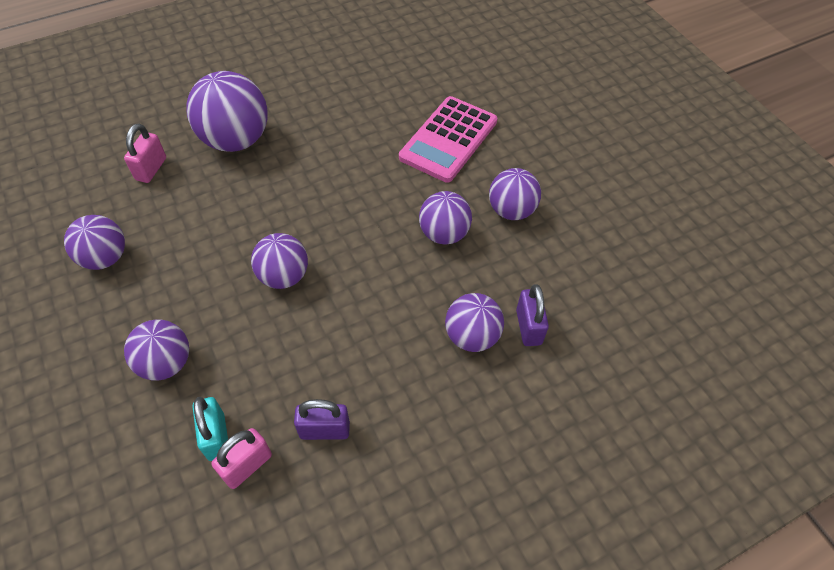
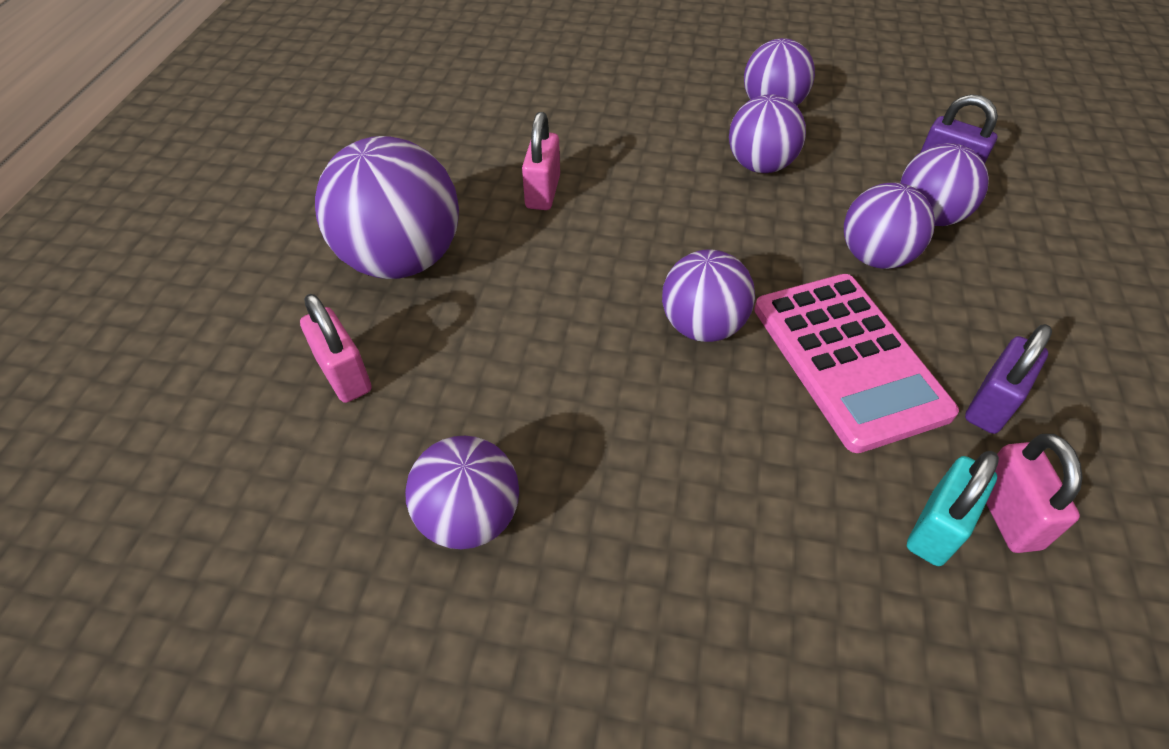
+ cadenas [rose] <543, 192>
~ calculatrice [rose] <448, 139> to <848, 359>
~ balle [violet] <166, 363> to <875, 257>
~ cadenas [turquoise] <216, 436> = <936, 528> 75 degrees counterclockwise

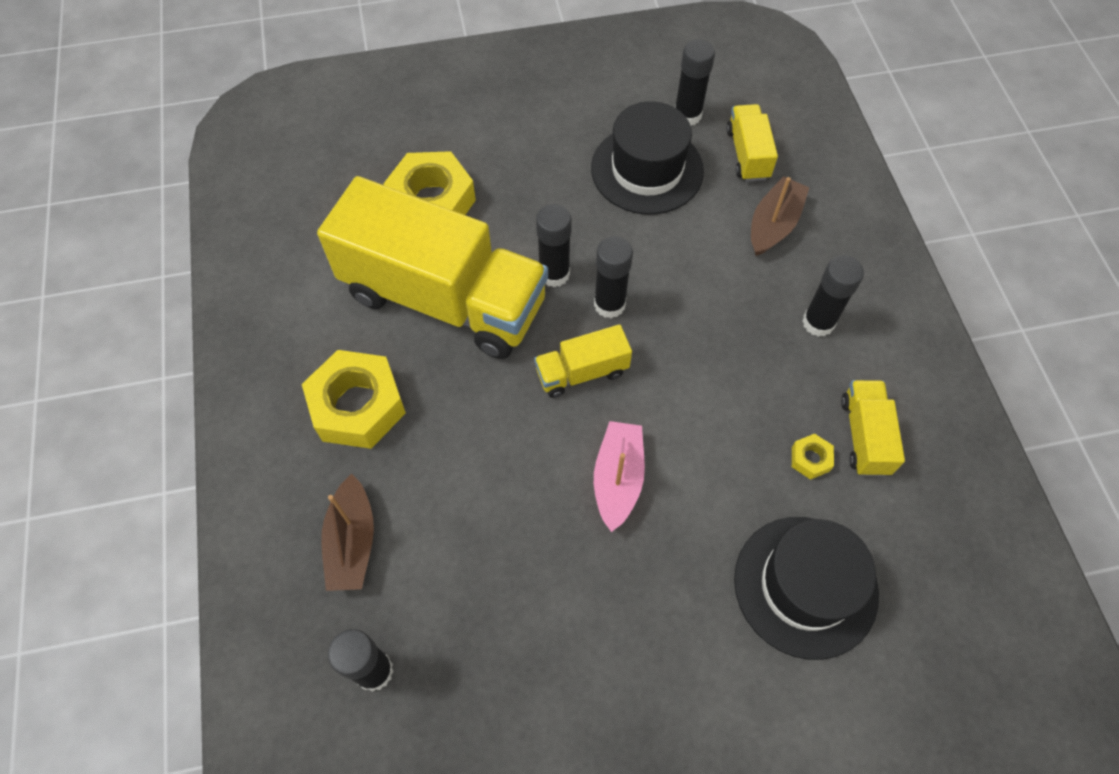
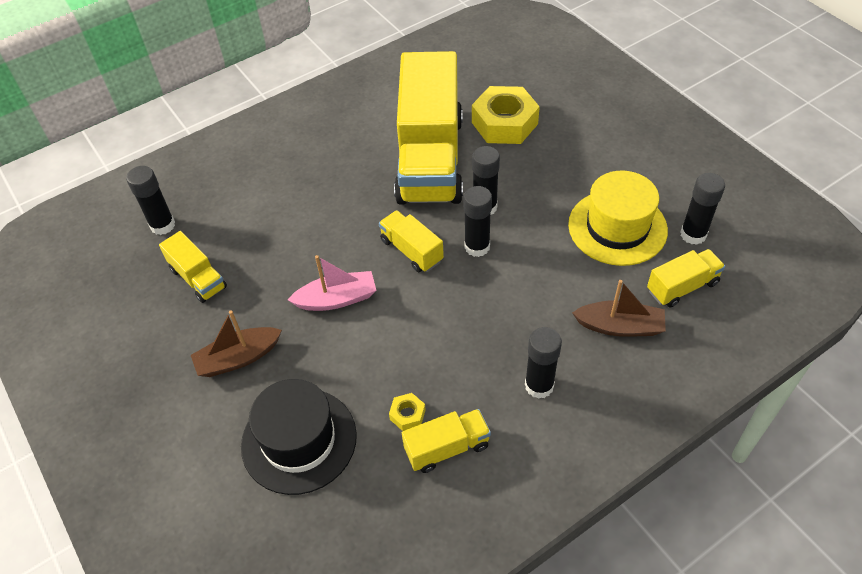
+ camion [jaune] <198, 278>
~ bateau [marron] <352, 542> to <238, 358>
~ chapeau [noir] <647, 169> to chapeau [jaune] <617, 227>
- écrou [jaune] <357, 406>

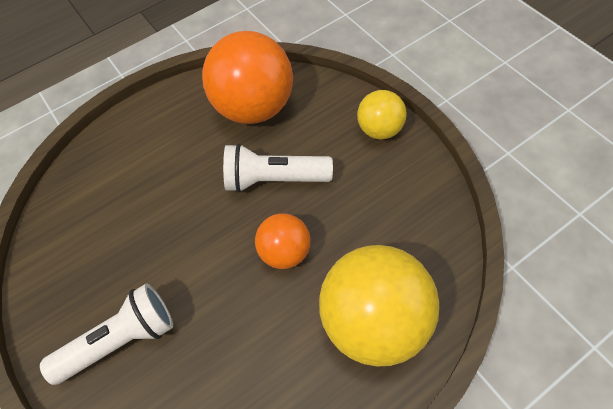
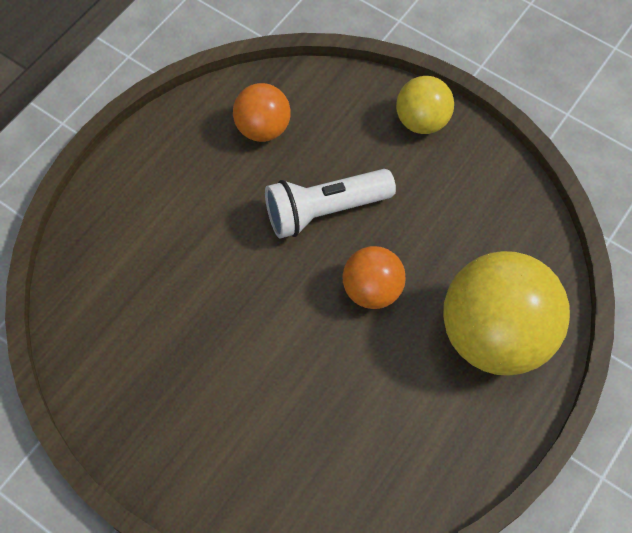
~ balle [orange] <254, 108> = <263, 128> x0.53
- lampe de poche [blanc] <120, 341>

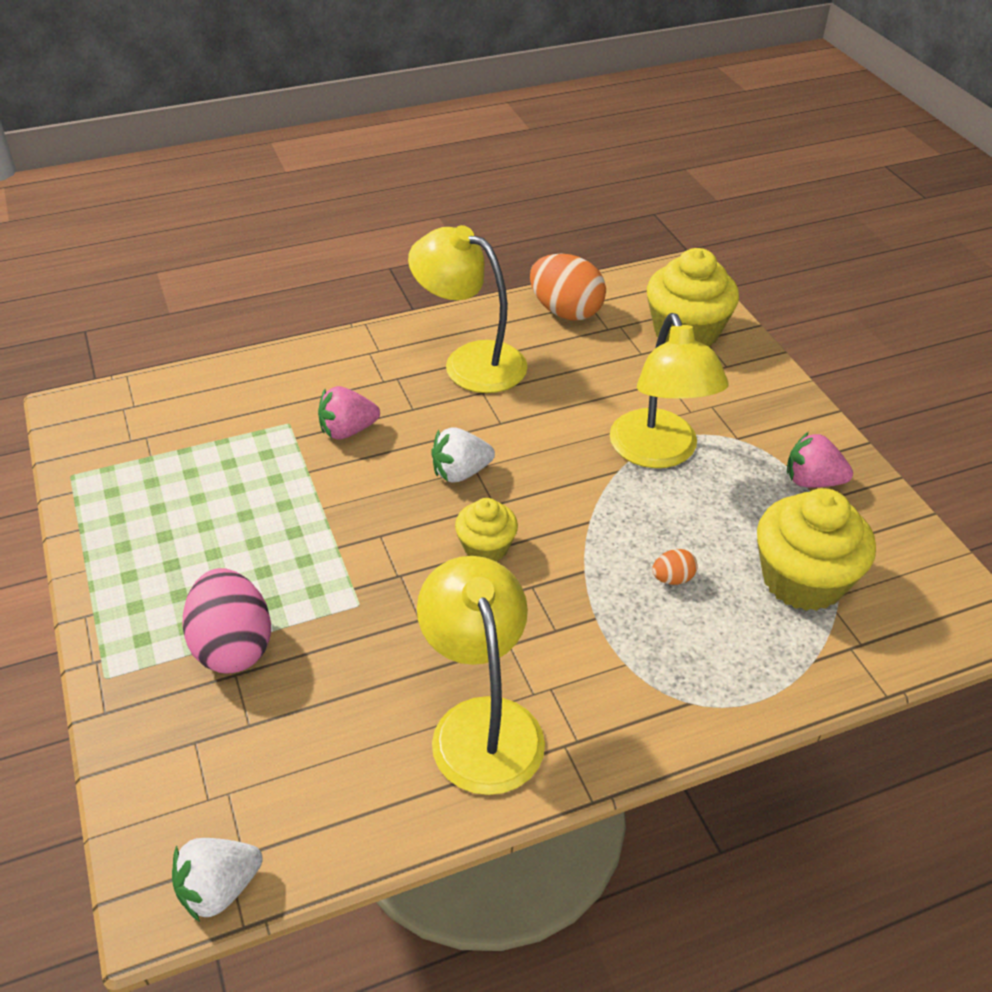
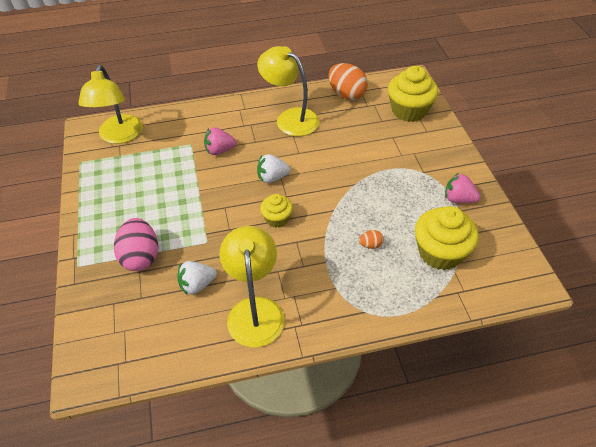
~ lampe [jaune] <658, 453> to <119, 136>
~ fraise [blanc] <219, 889> to <197, 285>

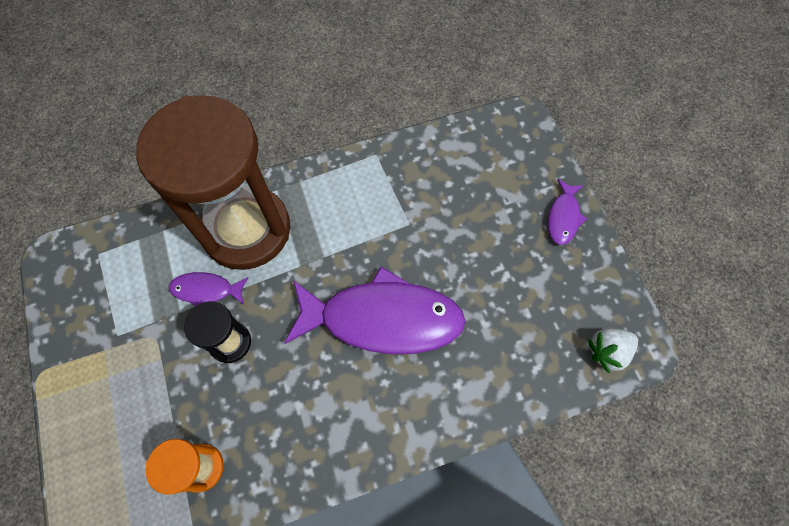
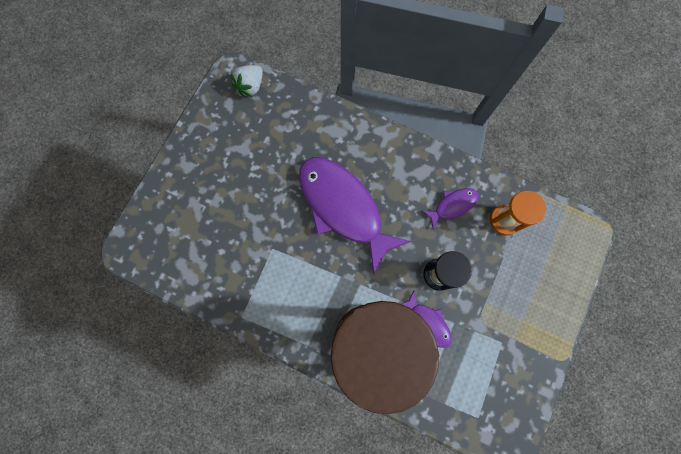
~ fraise [blanc] <607, 351> = <251, 86> 105 degrees clockwise
~ poisson [violet] <563, 217> to <452, 205>

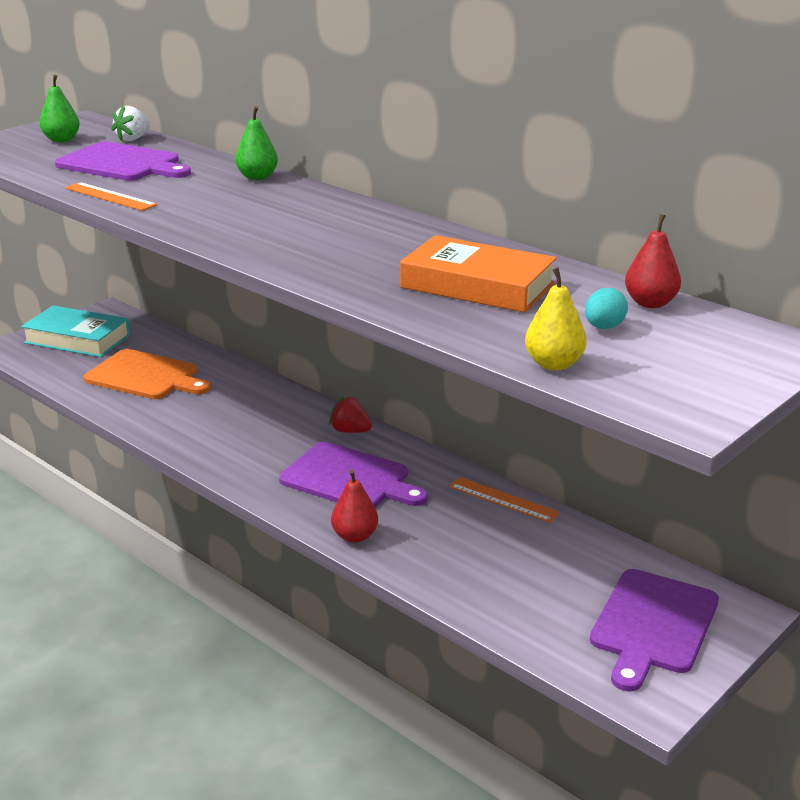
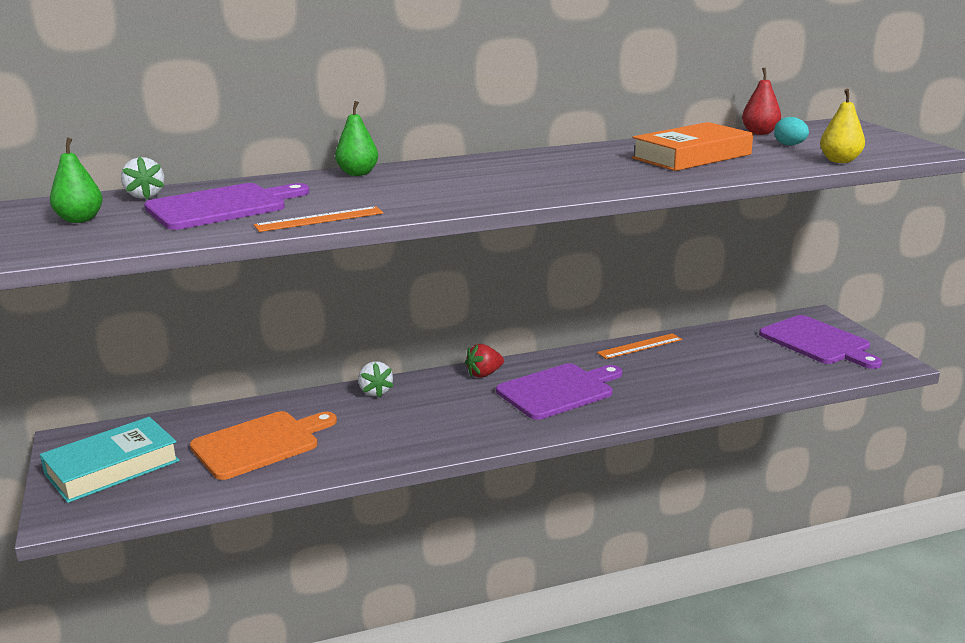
+ fraise [blanc] <375, 392>
- poire [rouge] <355, 536>

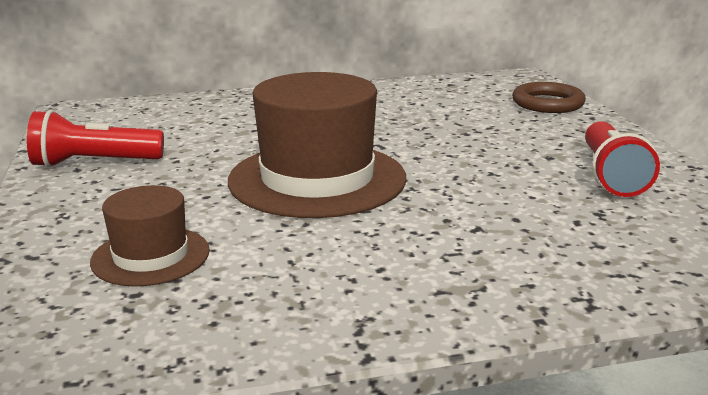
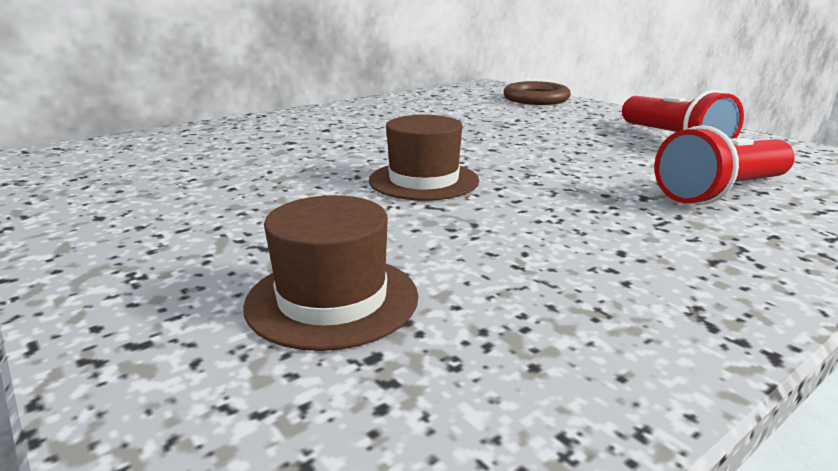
~ chapeau [marron] <317, 179> = <423, 180> x0.53
~ lampe de poche [rouge] <94, 163> to <722, 192>

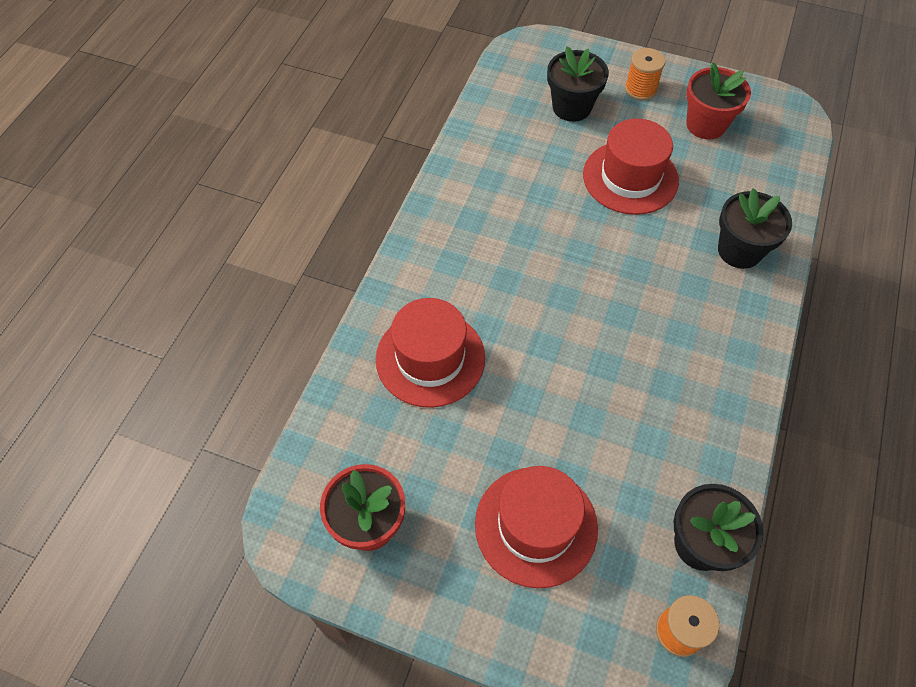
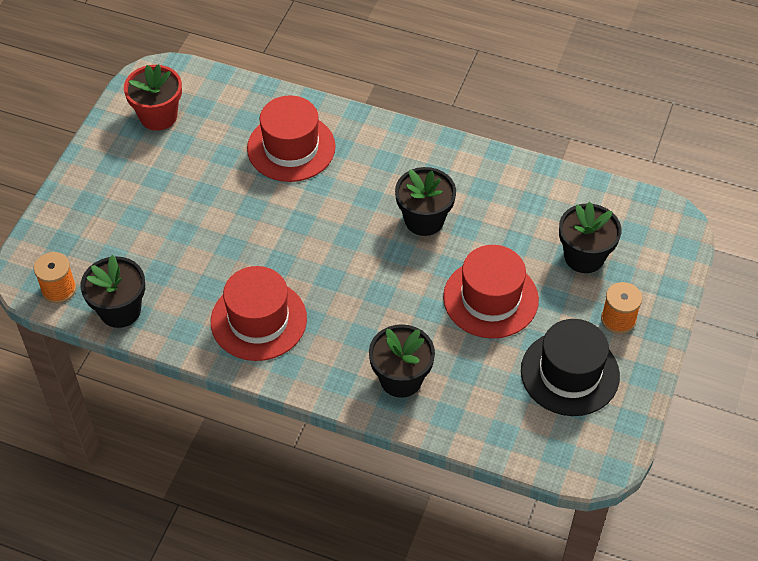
~ chapeau [rouge] <536, 526> to <258, 320>
+ pot de fleurs [noir] <424, 220>
~ pot de fleurs [rouge] <706, 125> to chapeau [noir] <570, 373>

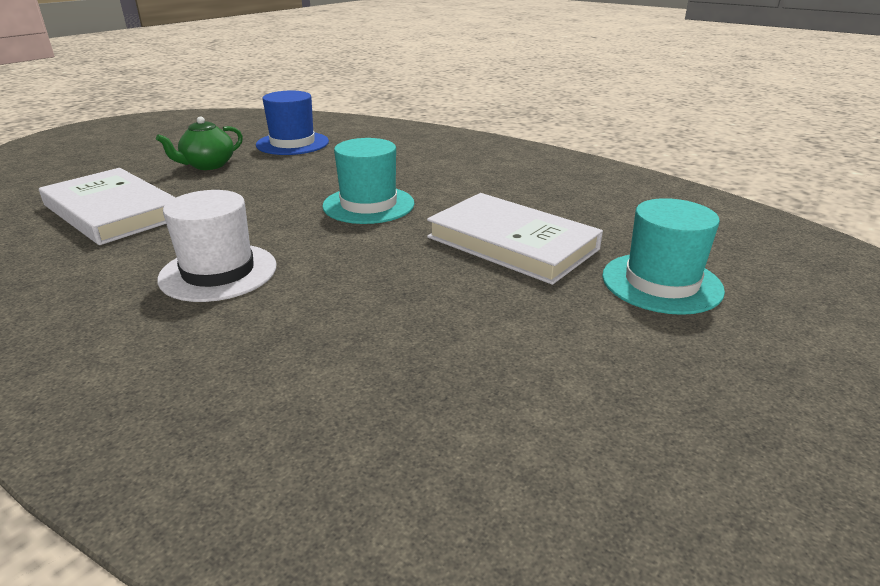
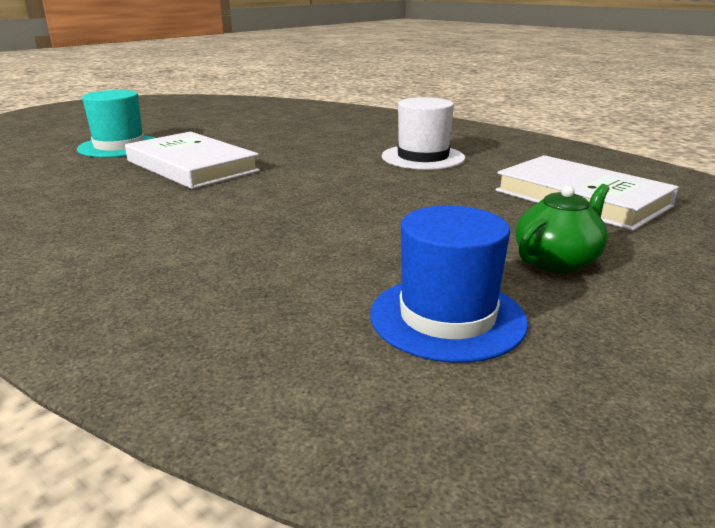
- chapeau [turquoise] <368, 205>

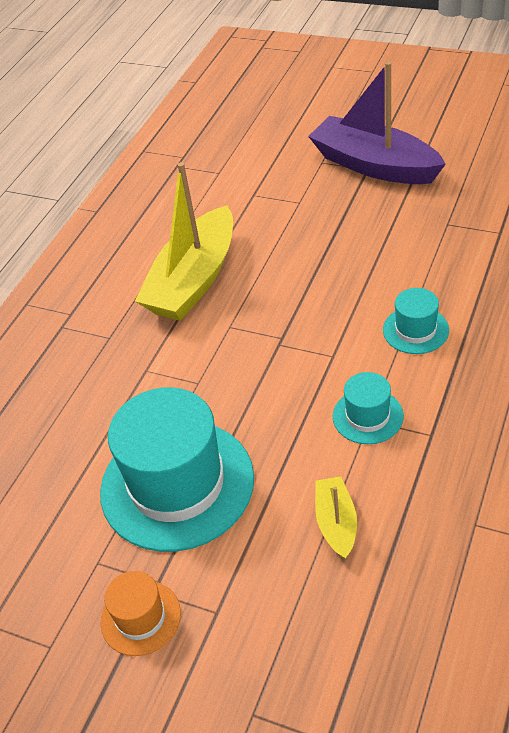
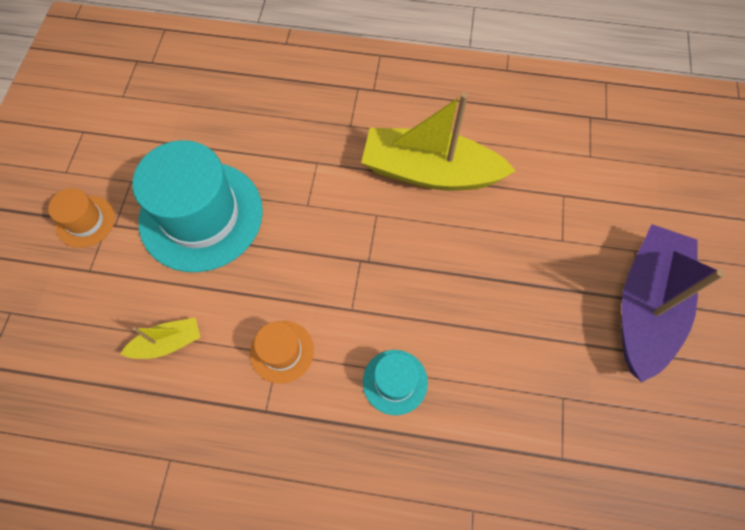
~ chapeau [turquoise] <367, 416> to chapeau [orange] <282, 351>

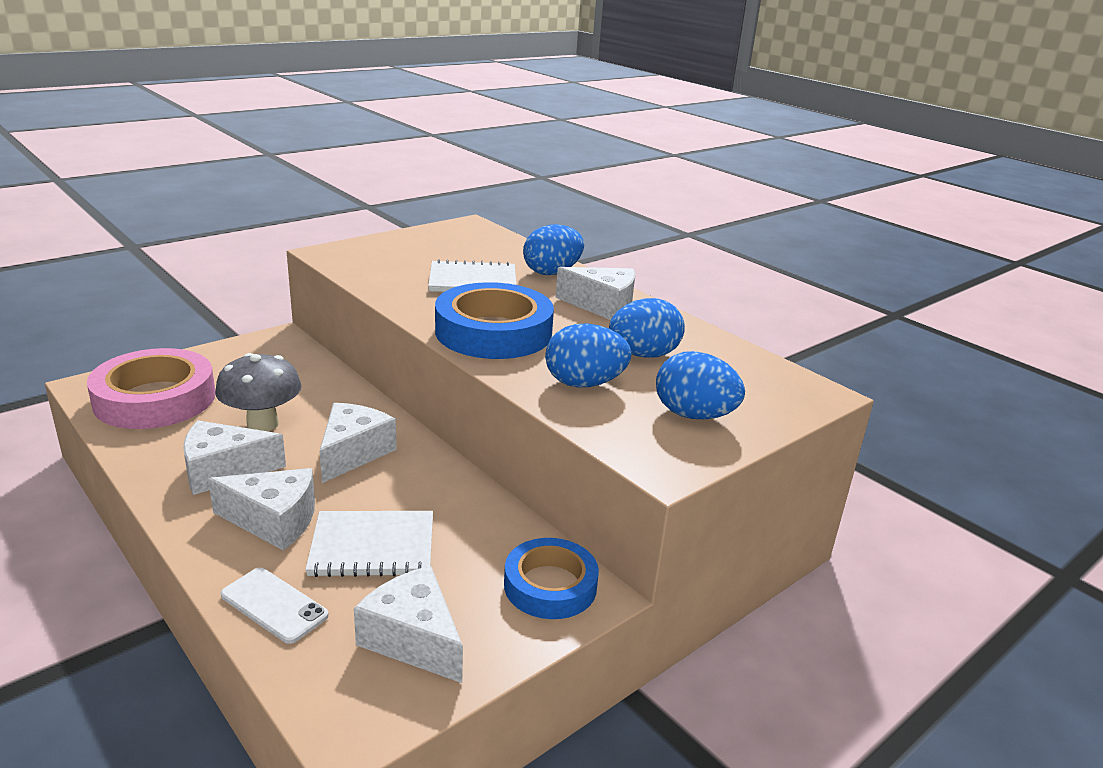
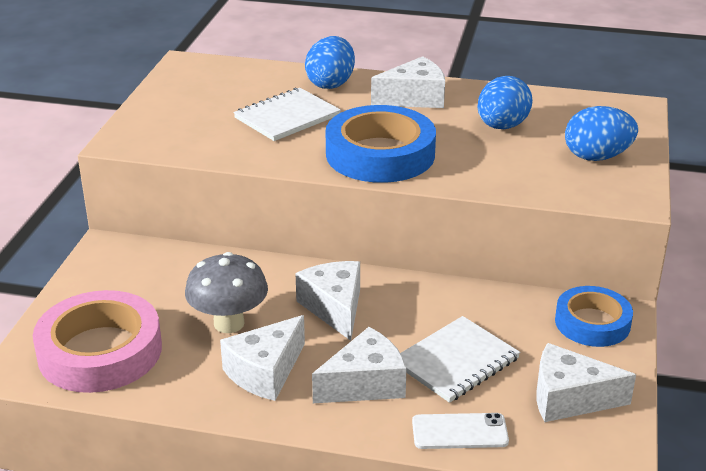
- œuf [bleu] <584, 383>

